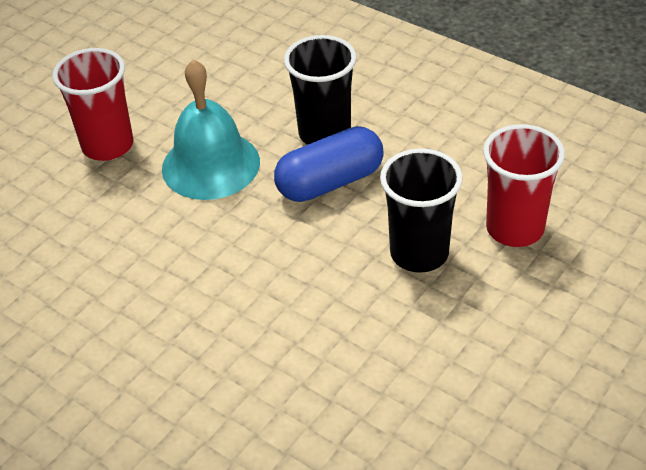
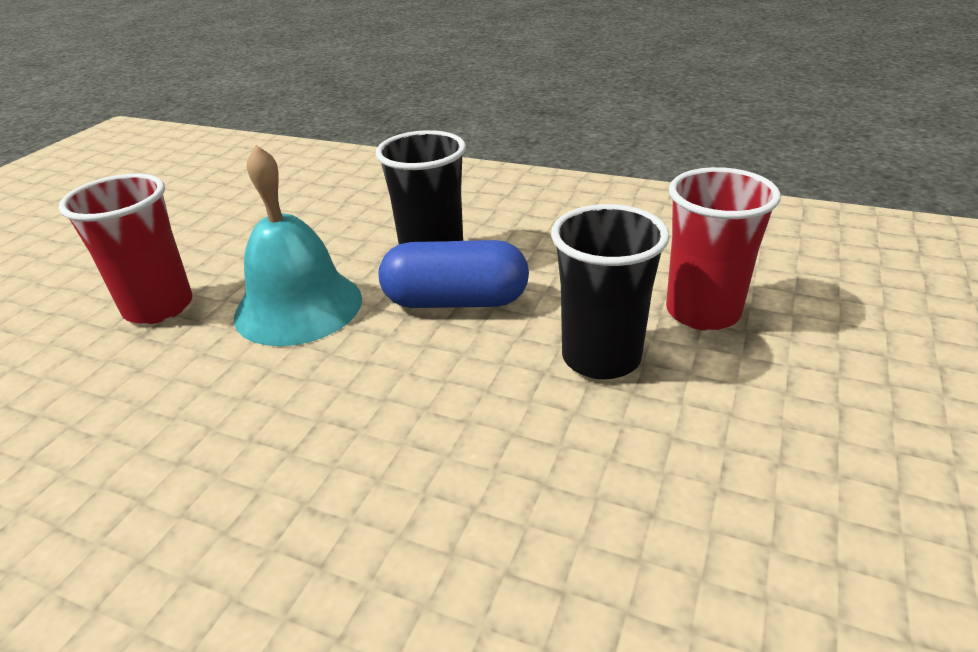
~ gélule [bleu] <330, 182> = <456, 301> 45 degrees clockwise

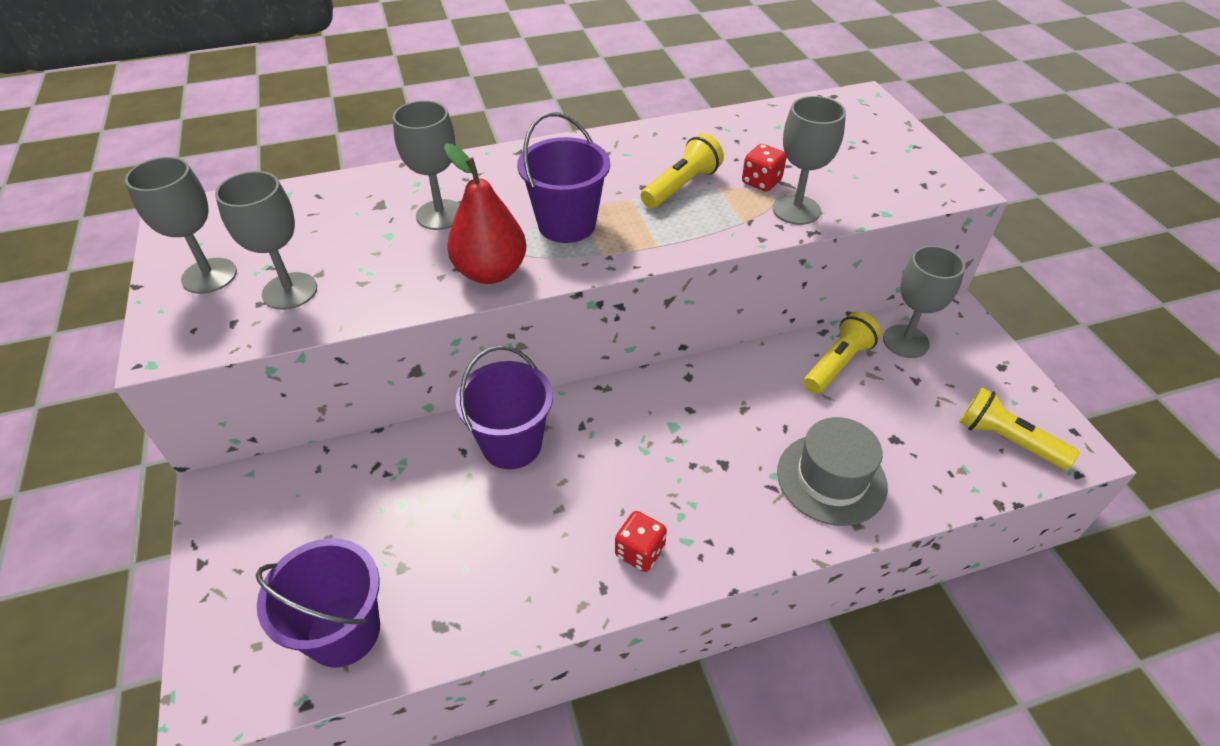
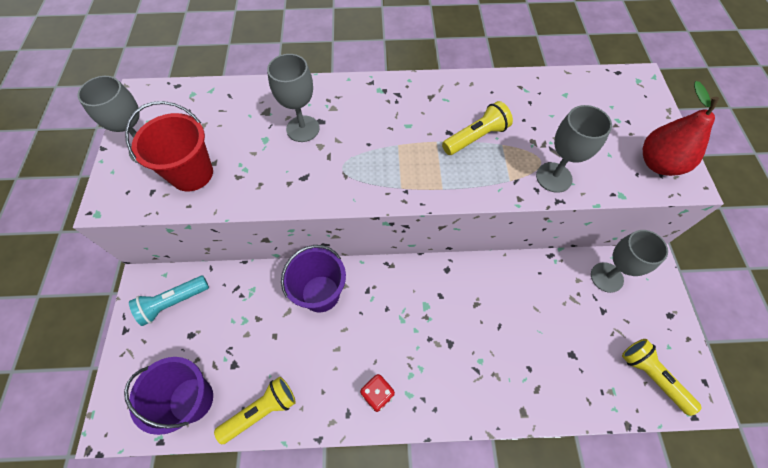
~ verre à pied [gris] <290, 291> to seau [rouge] <192, 173>
+ lampe de poche [turquoise] <173, 303>
~ lampe de poche [jaune] <837, 363> to <261, 411>
~ poire [rouge] <491, 272> to <658, 164>
- seau [violet] <566, 224>
- dé [rouge] <761, 182>
- chapeau [gris] <831, 479>

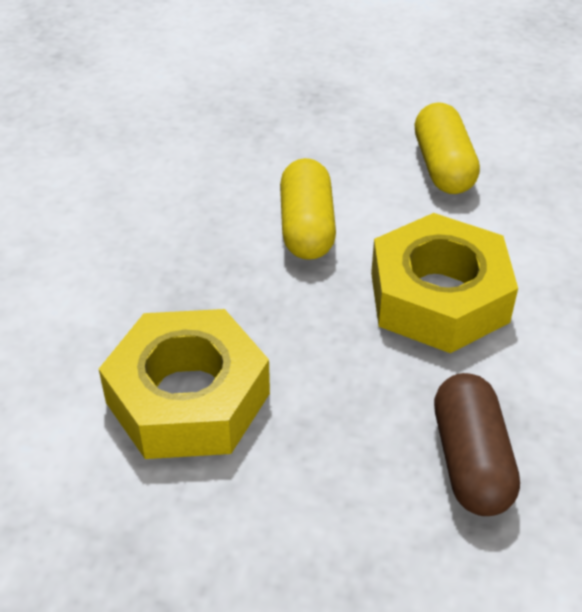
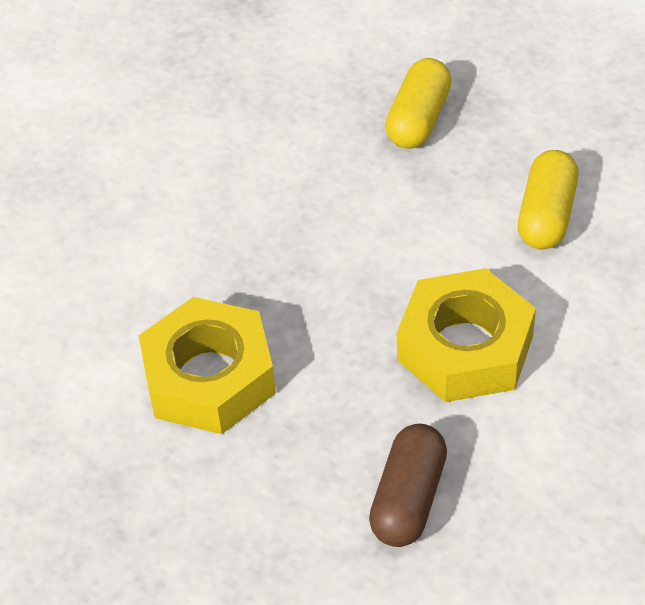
~ gélule [jaune] <307, 227> to <418, 119>

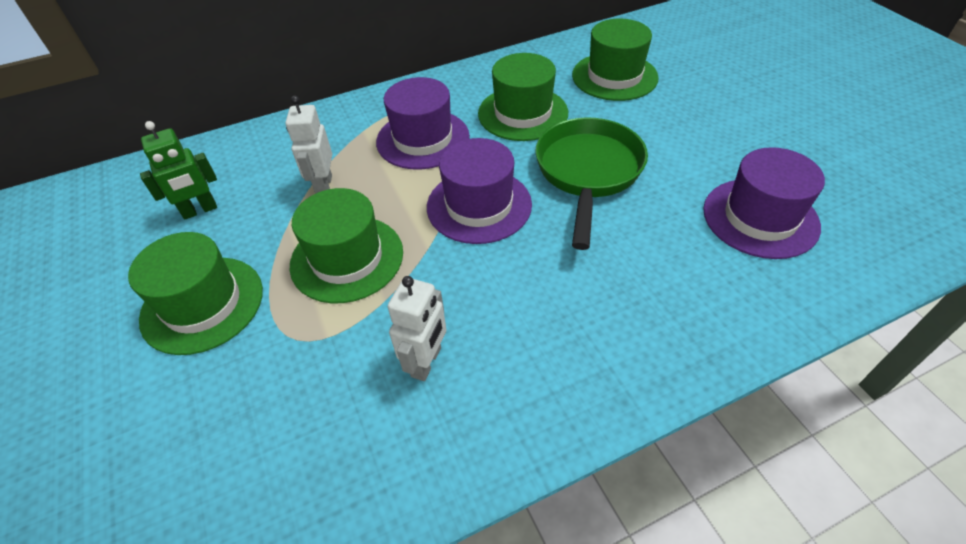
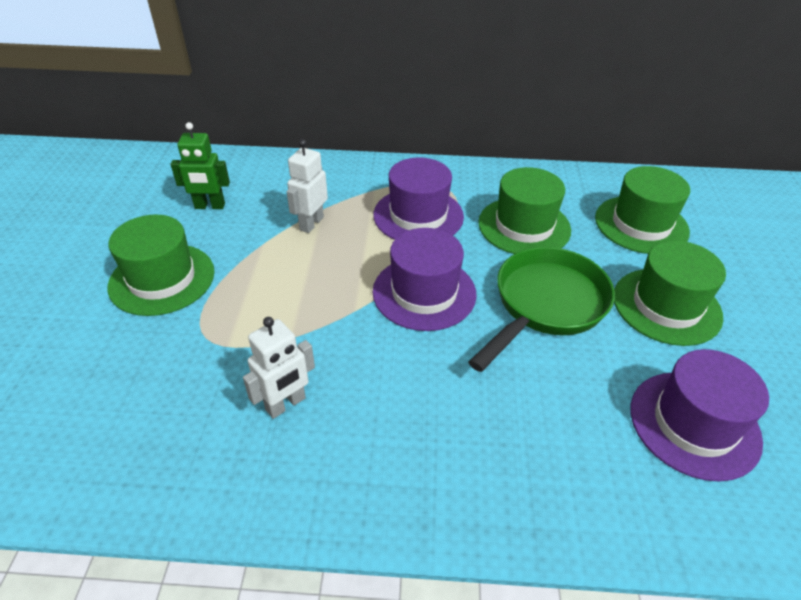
~ chapeau [vert] <347, 258> to <666, 306>

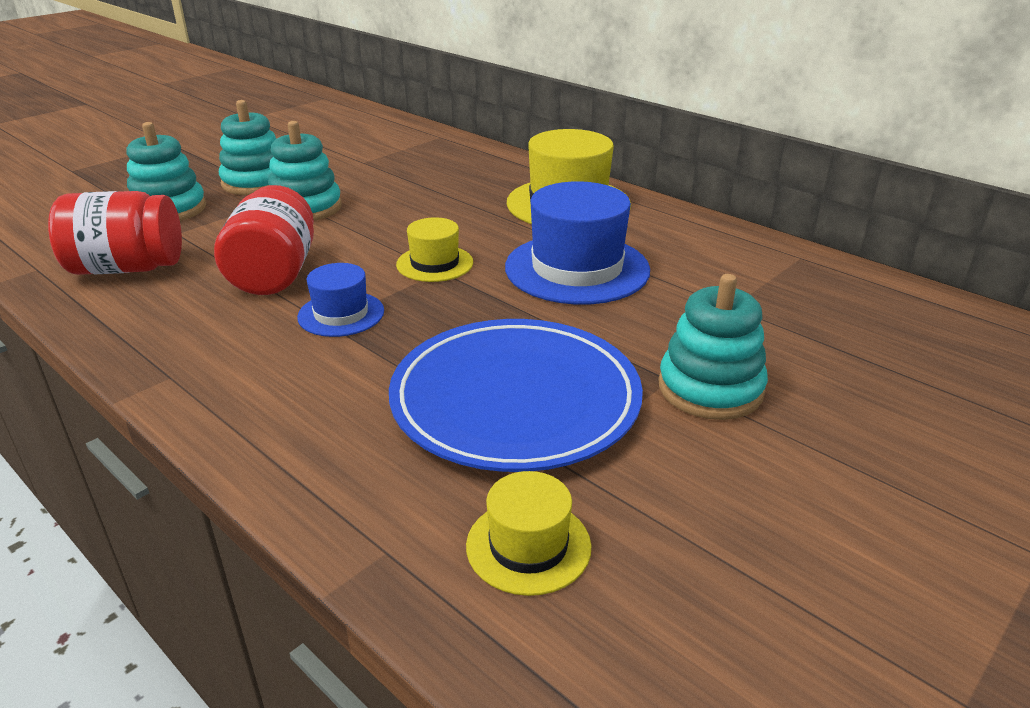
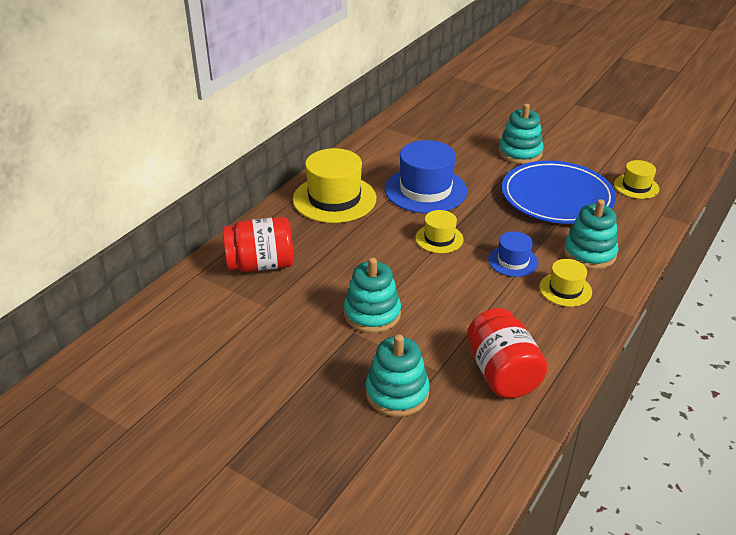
~ bocal [rouge] <274, 274> to <260, 265>
+ chapeau [jaune] <565, 289>
~ jouet à empiler [turquoise] <256, 182> to <589, 253>

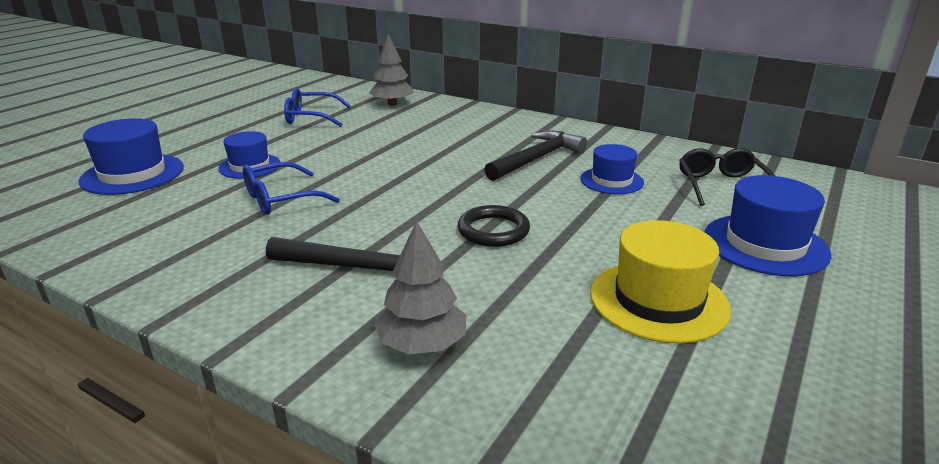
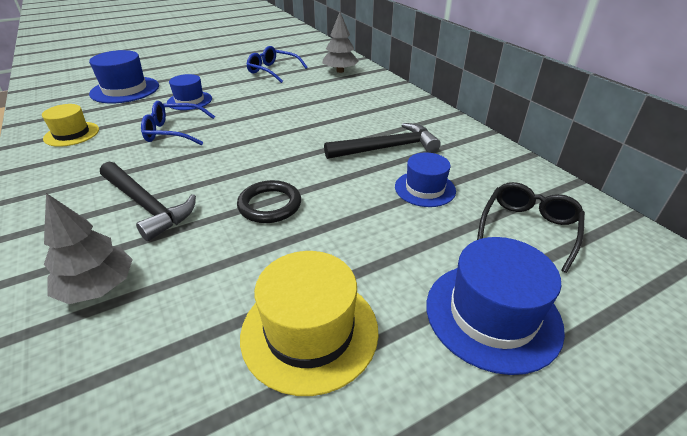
+ chapeau [jaune] <72, 134>

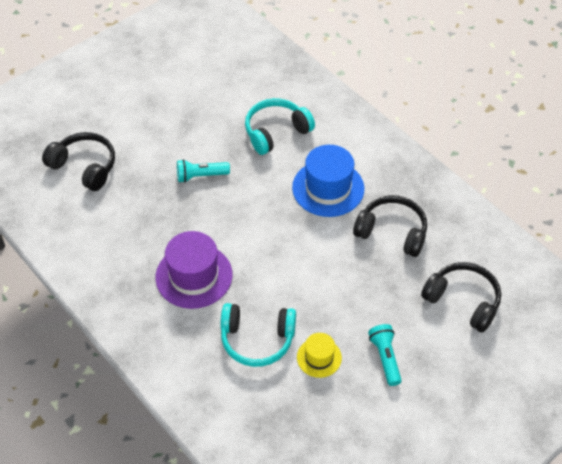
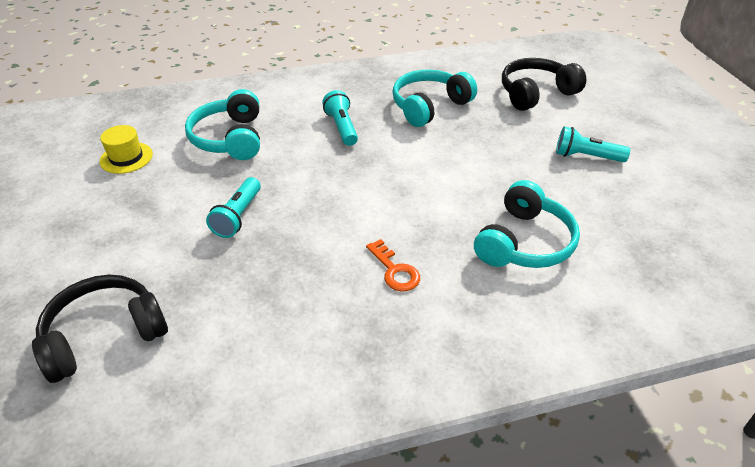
~ chapeau [jaune] <319, 357> to <126, 158>
~ chapeau [bleu] <328, 188> to lampe de poche [turquoise] <342, 127>
~ chapeau [violet] <194, 276> to clé [orange] <395, 271>
~ casque audio [noir] <392, 232> to casque audio [turquoise] <429, 106>

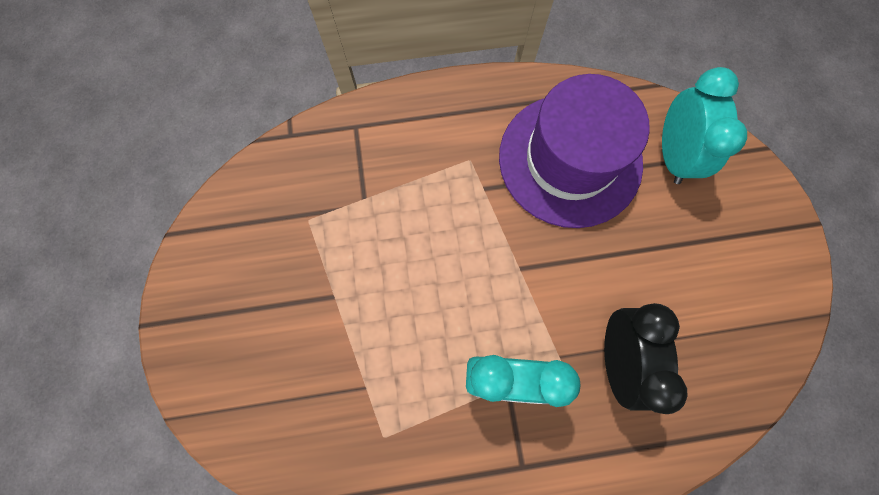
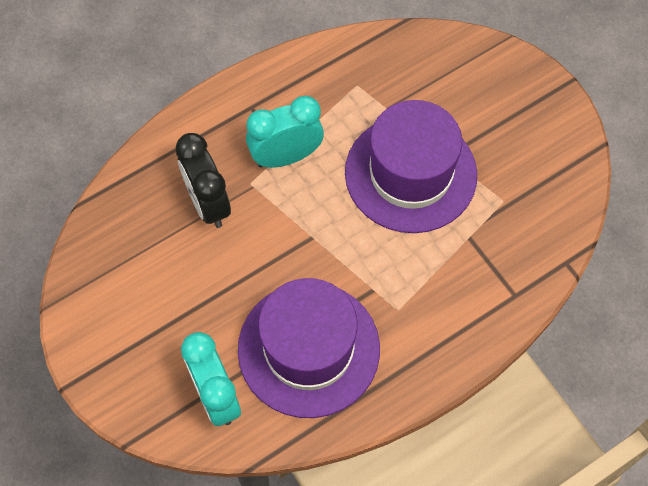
+ chapeau [violet] <410, 173>

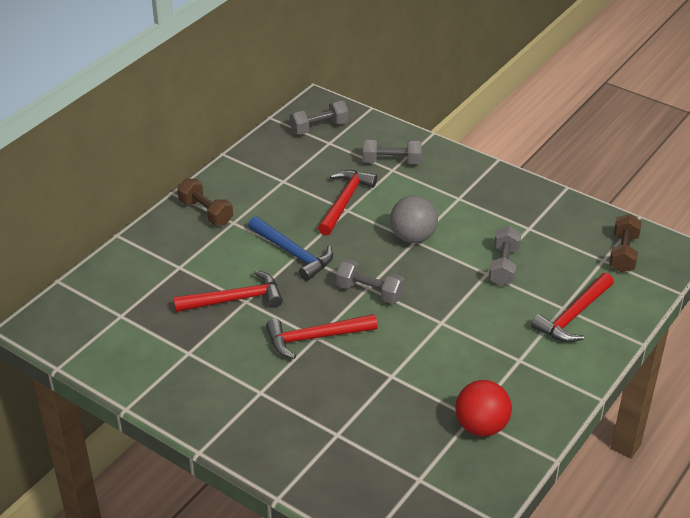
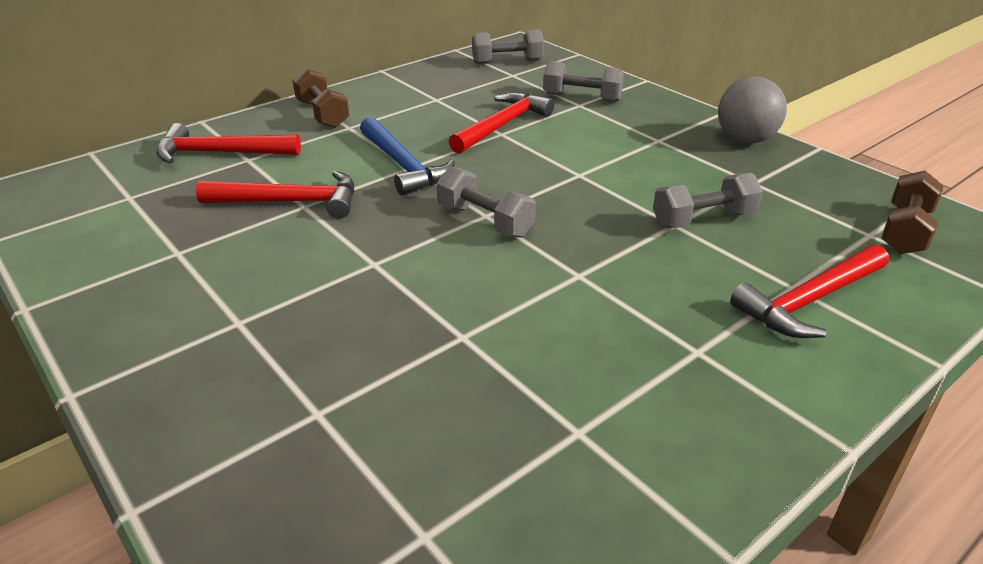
~ marteau [rouge] <315, 337> to <220, 153>
~ haltère [gris] <503, 266> = <703, 220> 45 degrees clockwise
~ balle [gris] <413, 237> to <745, 140>
- balle [rouge] <481, 426>

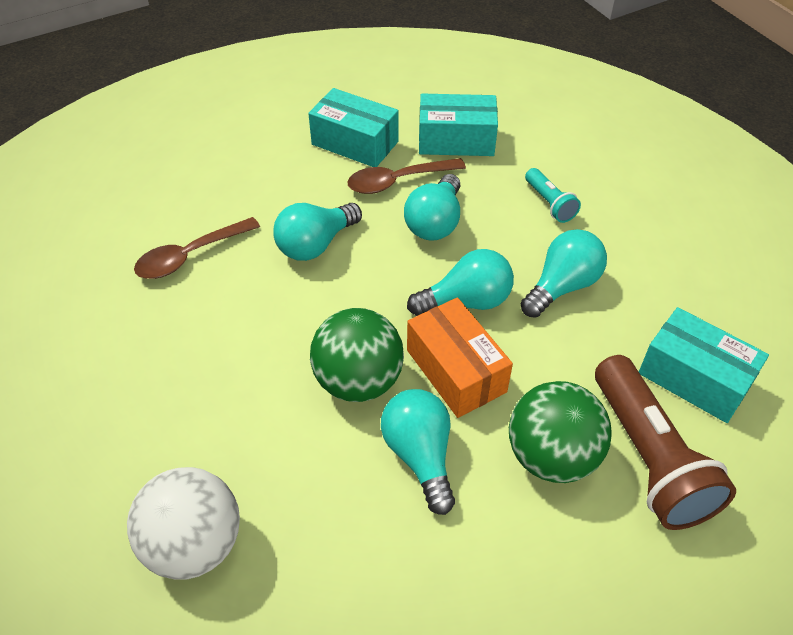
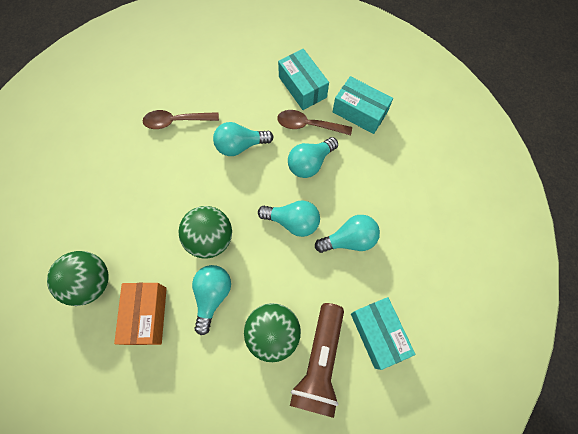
~ balle [blanc] <195, 544> to balle [vert] <91, 282>
~ boîte [orange] <456, 371> to <147, 315>
- lampe de poche [turquoise] <549, 203>

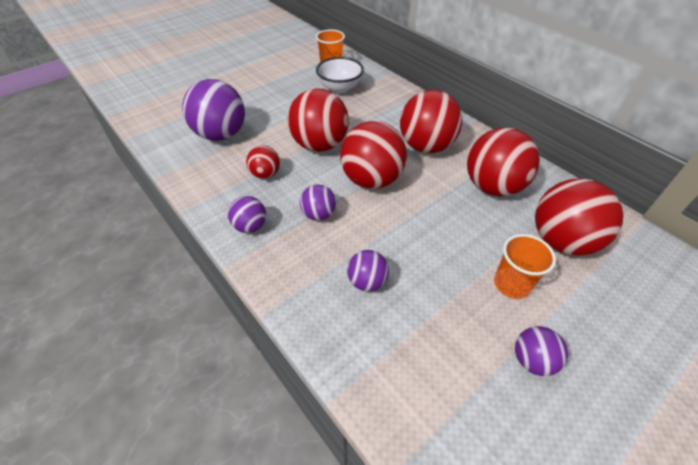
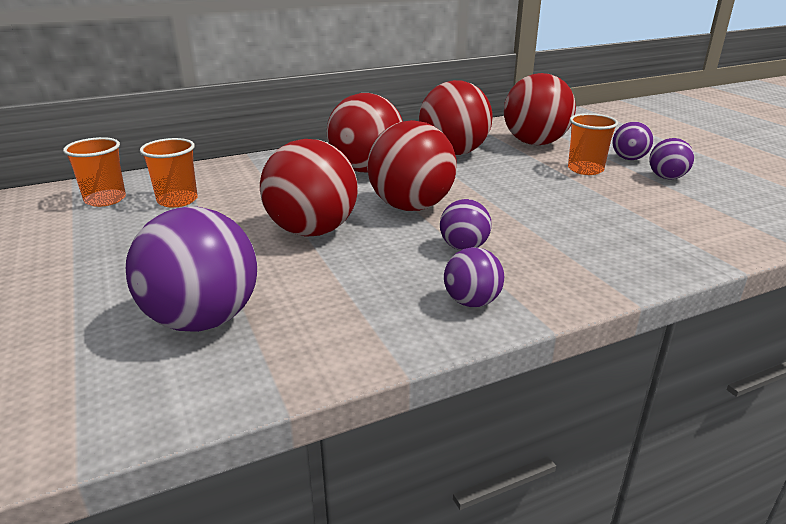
~ bol [blanc] <340, 88> to gobelet [orange] <177, 200>
~ balle [violet] <367, 281> to <628, 159>
- balle [rouge] <265, 174>

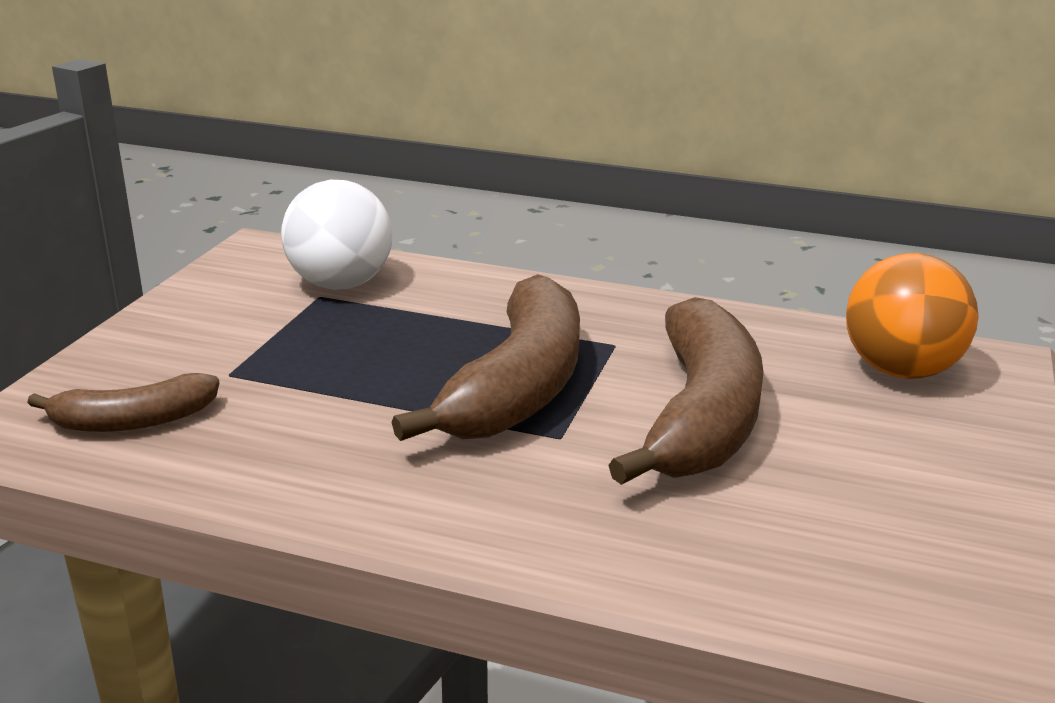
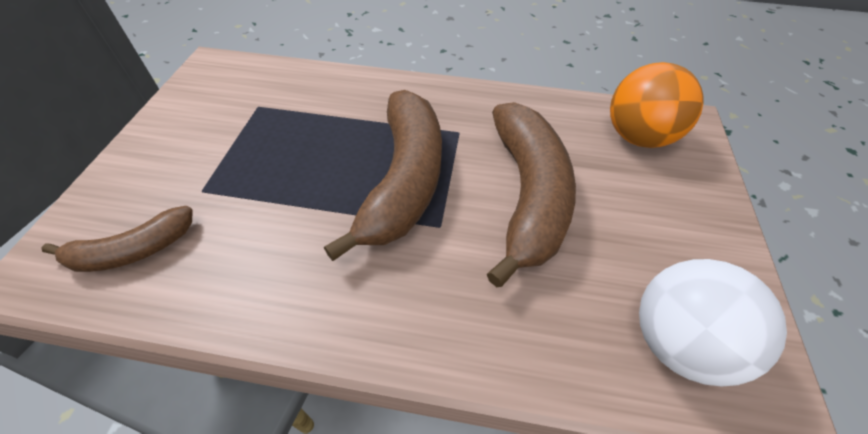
~ balle [blanc] <341, 284> to <677, 341>

